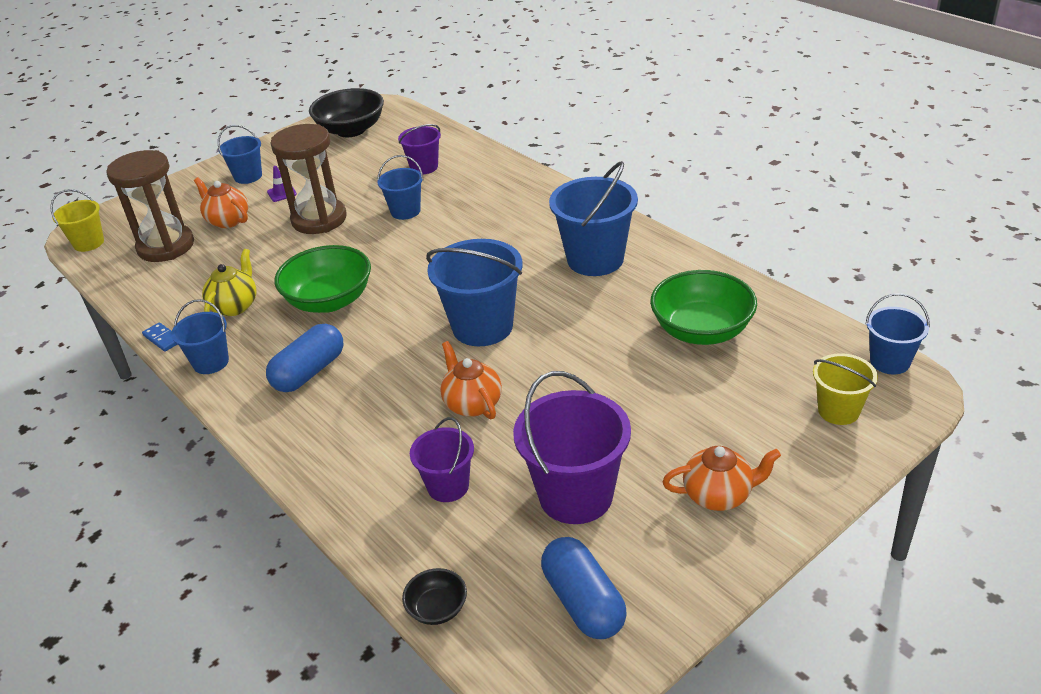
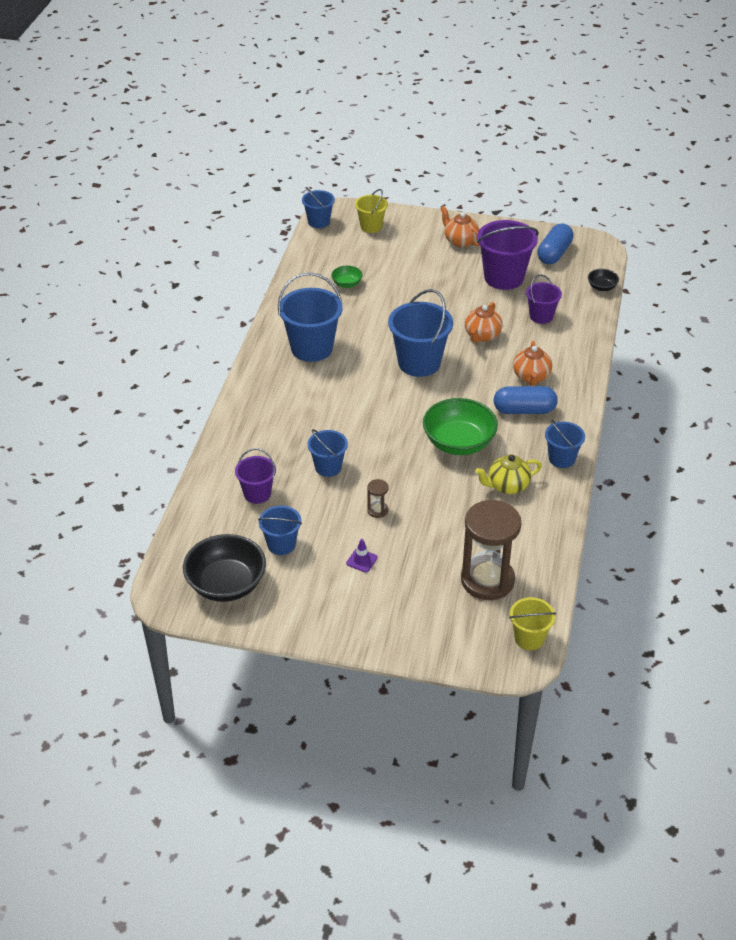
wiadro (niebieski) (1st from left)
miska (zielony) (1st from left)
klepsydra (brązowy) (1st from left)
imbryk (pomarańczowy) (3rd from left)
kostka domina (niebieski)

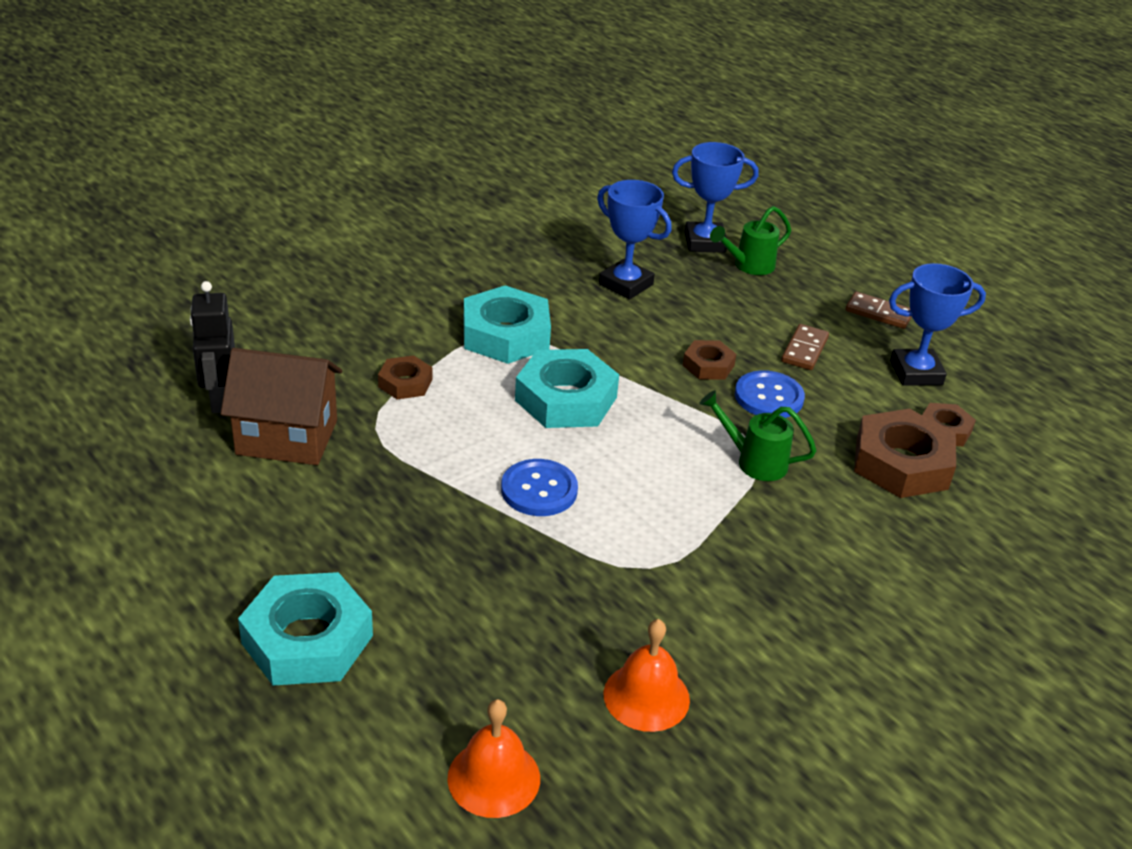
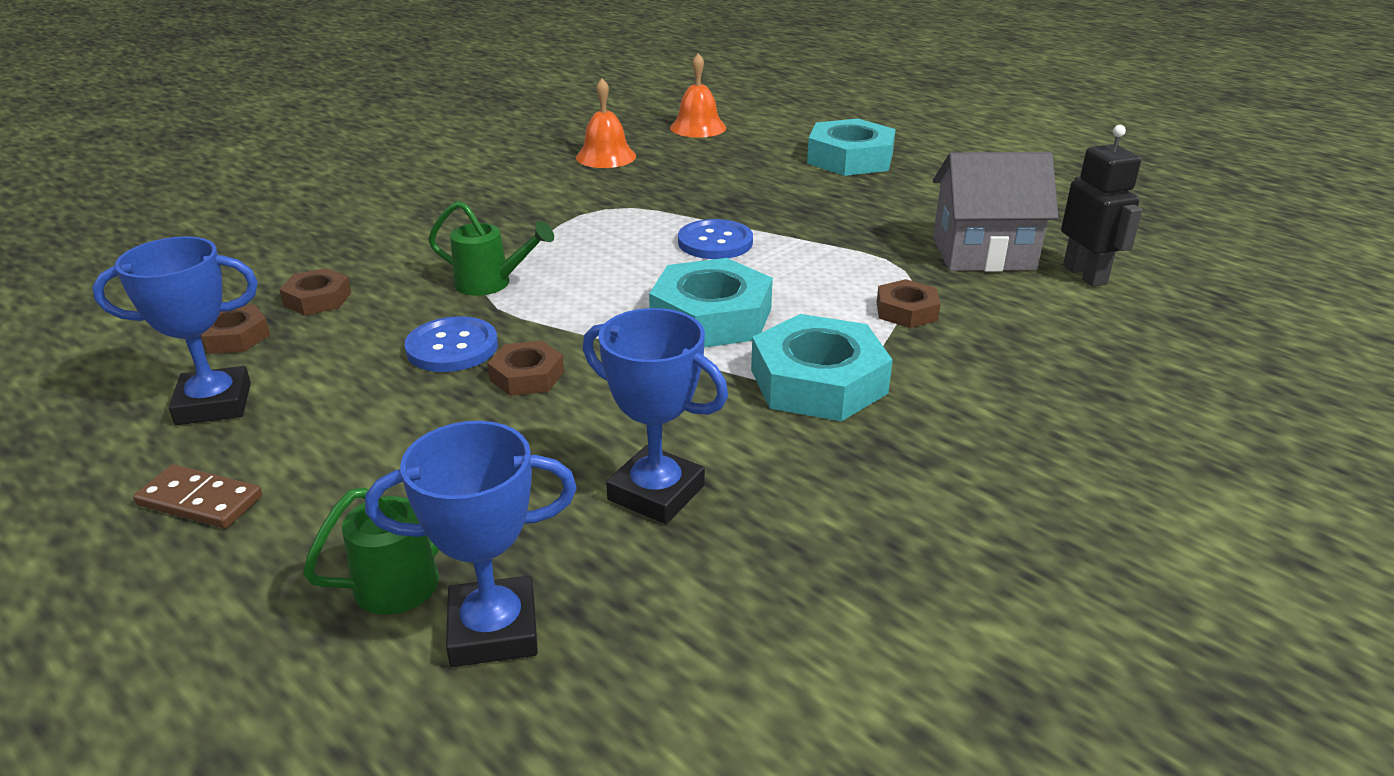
nakrętka (brązowy) (2nd from left)
domek (szary)
kostka domina (brązowy) (1st from left in the first image)

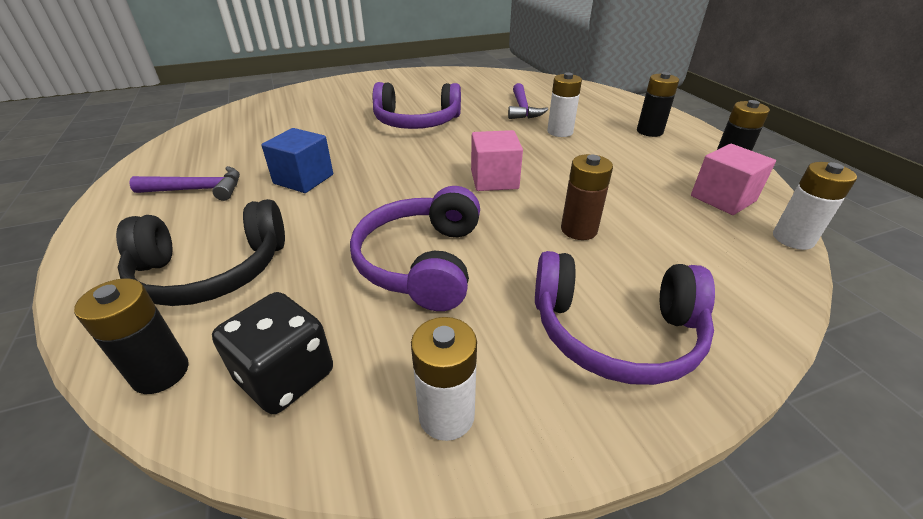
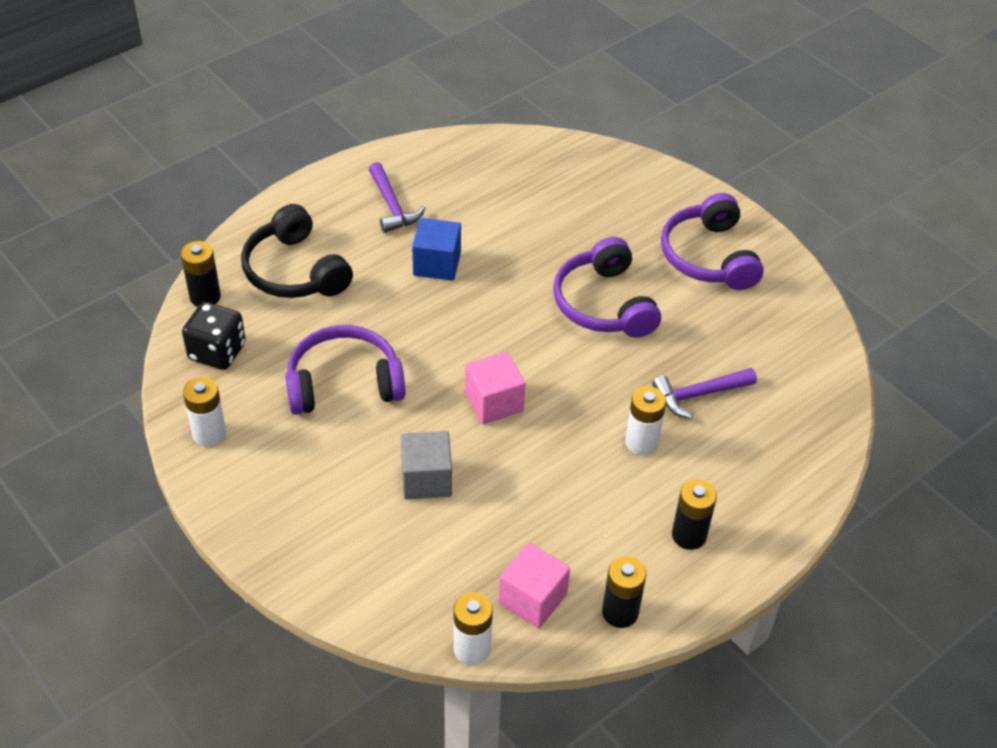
sześcian (szary)
słuchawki (fioletowy) (3rd from left)

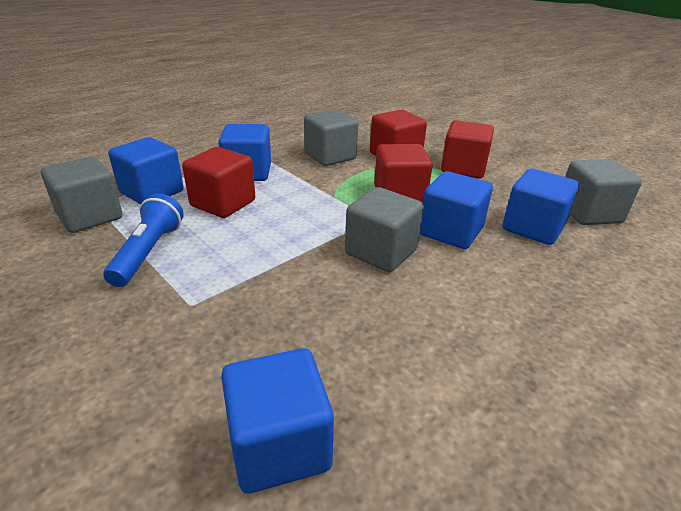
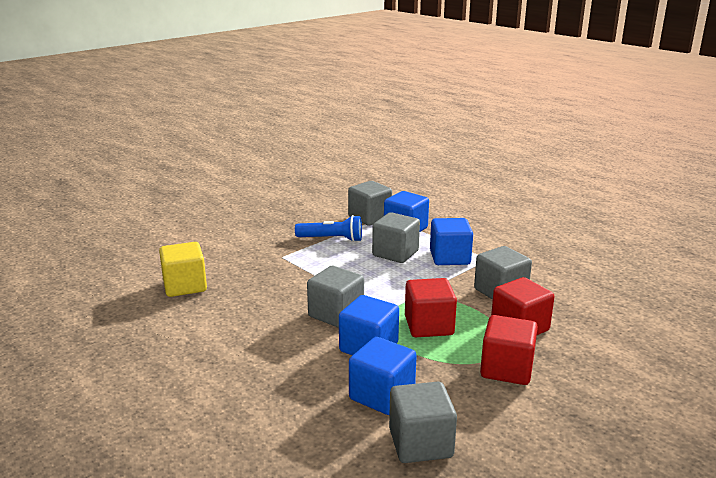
sześcian (żółty)
sześcian (szary) (3rd from left)

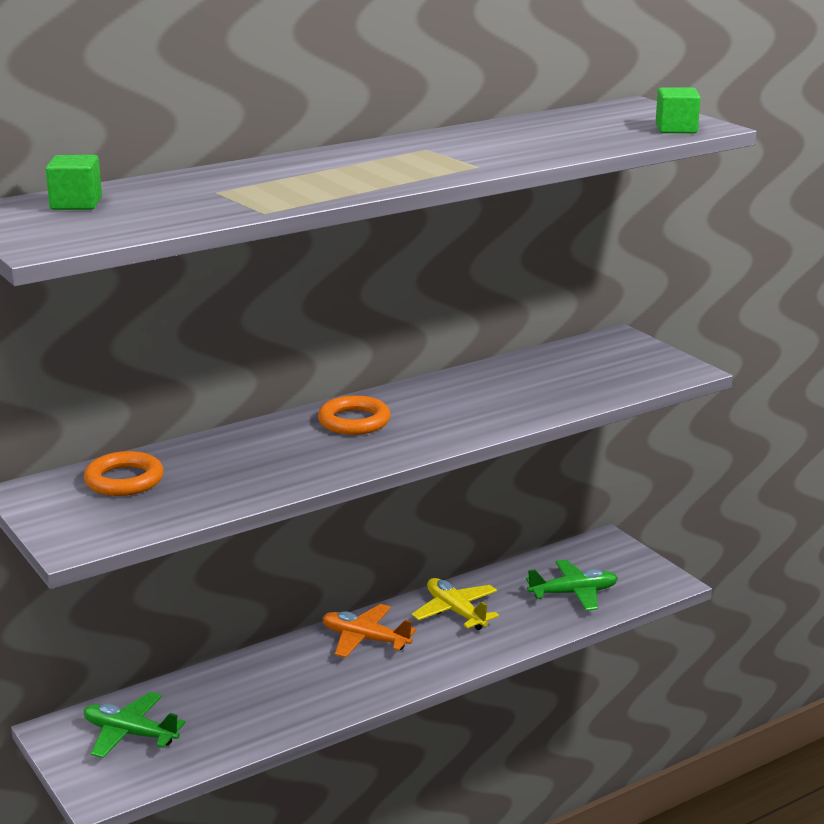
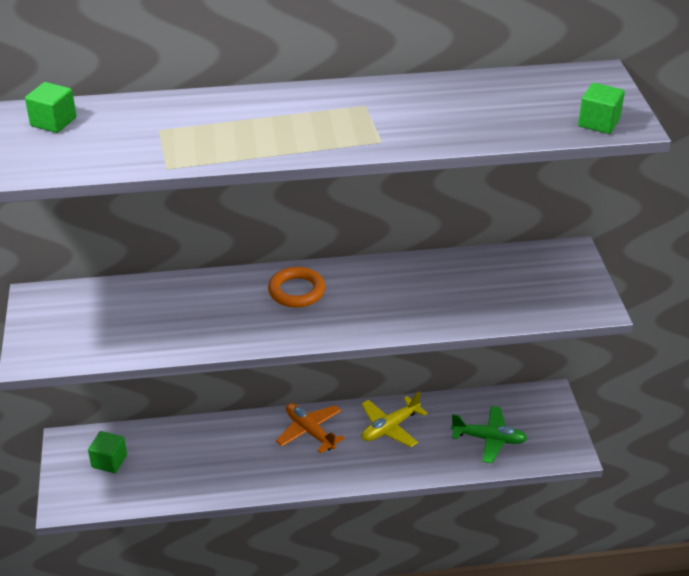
sześcian (zielony) (2nd from left)
samolot (żółty)
pierścień (pomarańczowy) (1st from left in the first image)

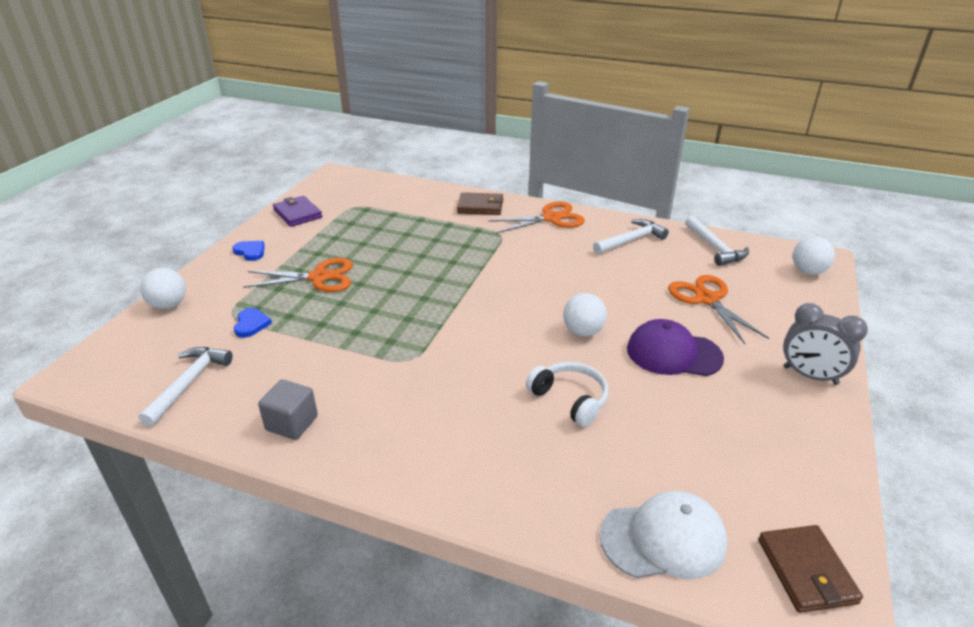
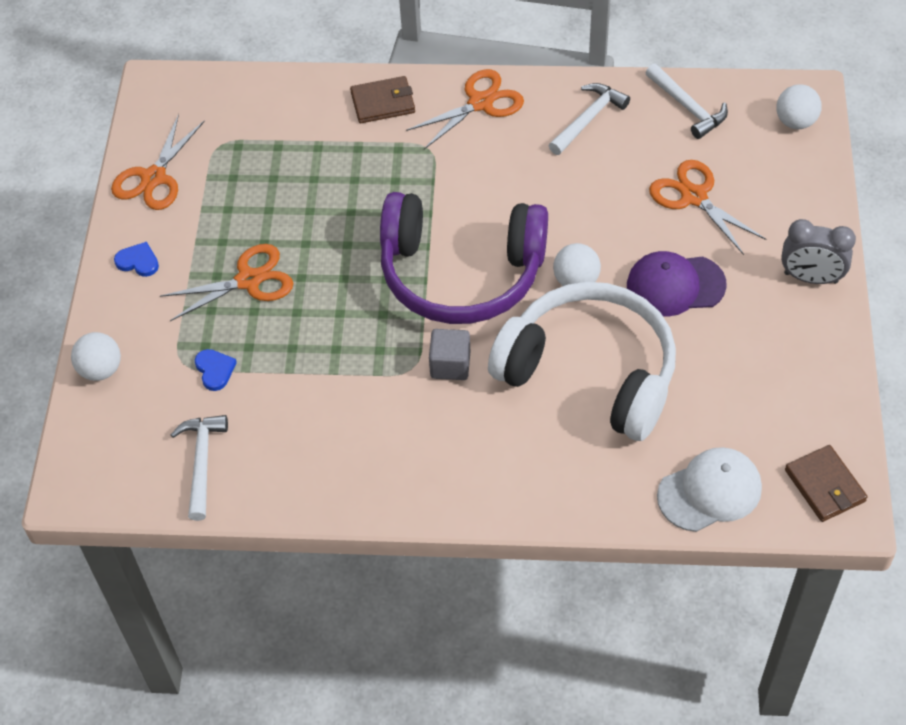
nożyczki (pomarańczowy) (1st from left)
słuchawki (fioletowy)
sześcian (szary)
słuchawki (biały)

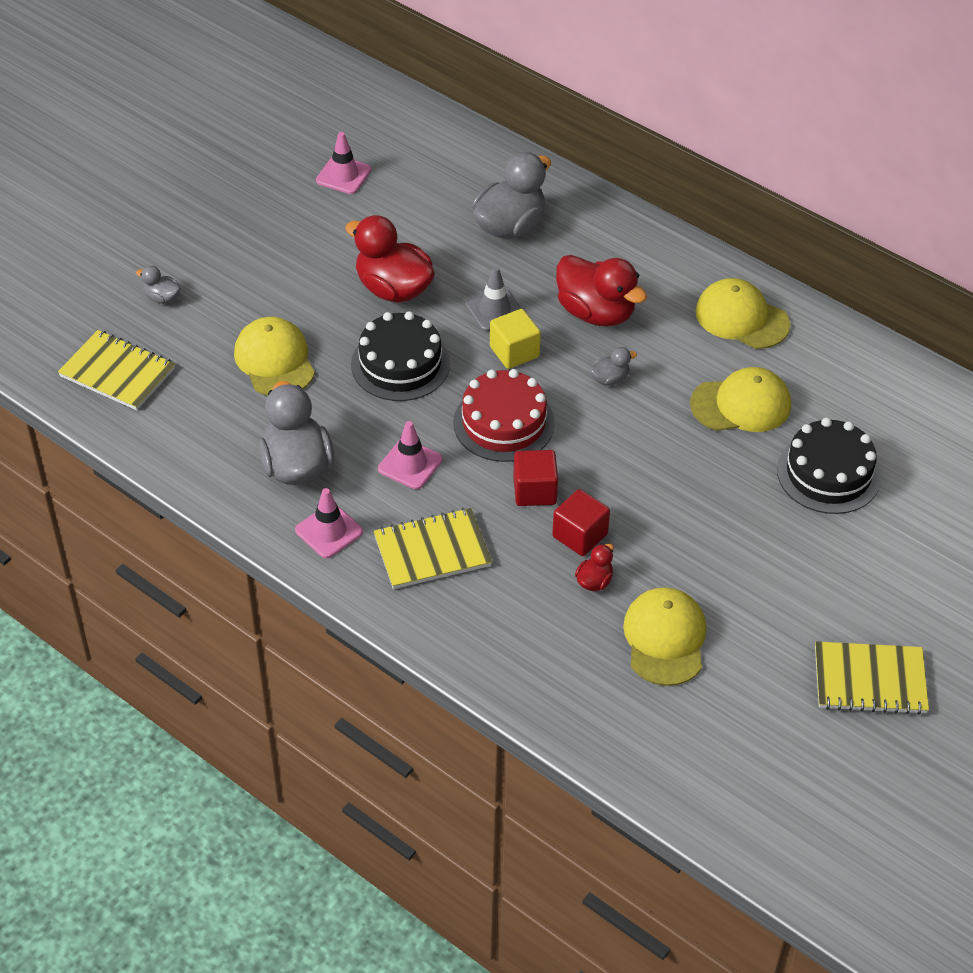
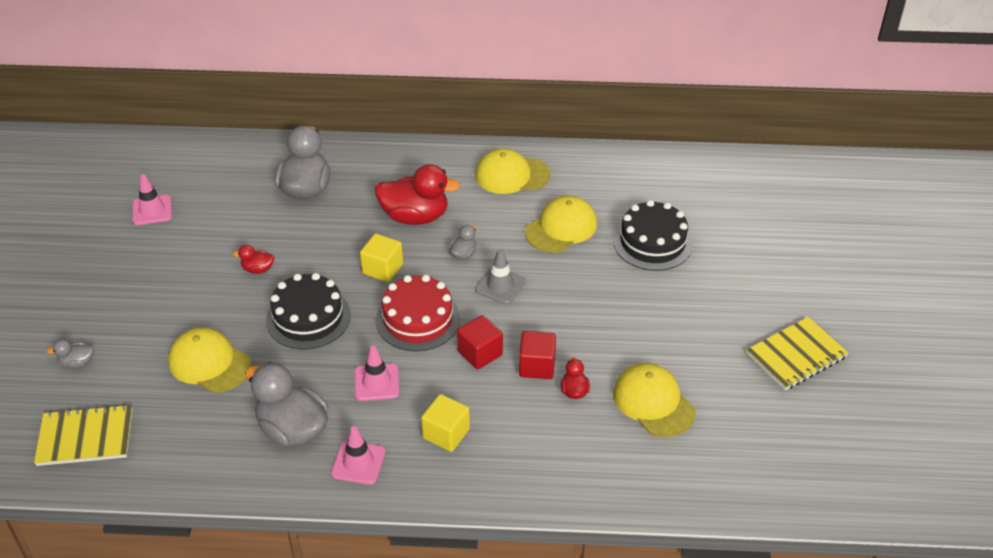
kaczka (czerwony) (1st from left)
sześcian (żółty) (2nd from left)
pachołek (szary)

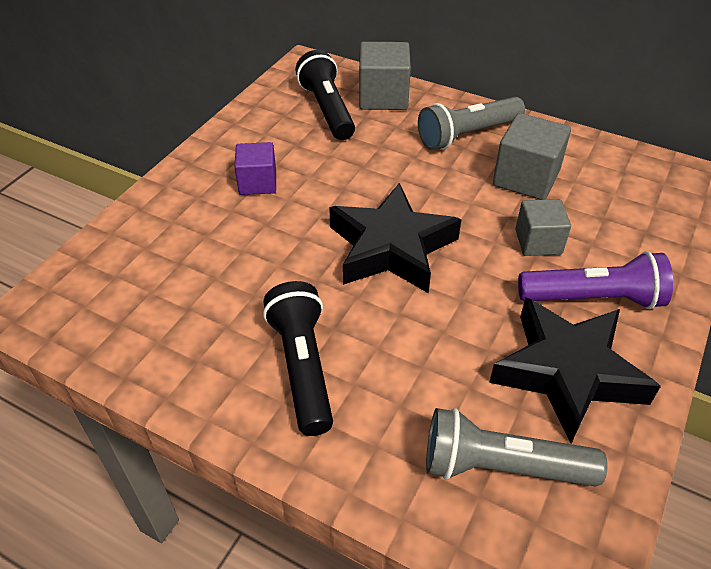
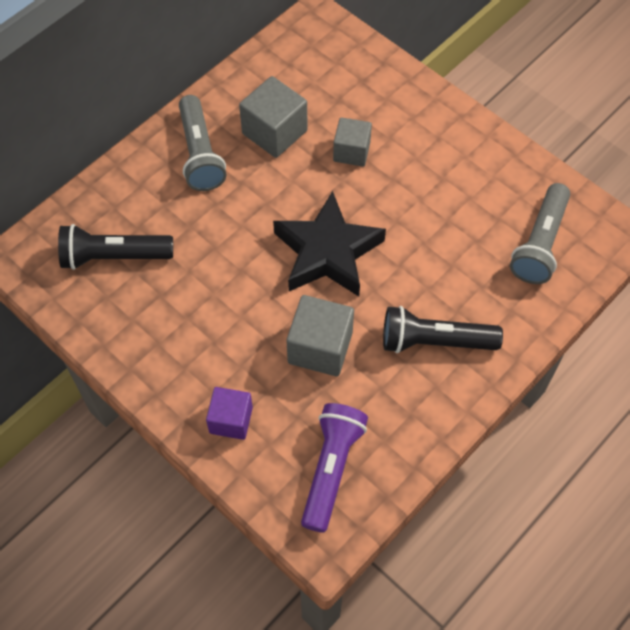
sześcian (fioletowy)
sześcian (szary) (2nd from left)
latarka (fioletowy)
gwiazda (czarny) (2nd from left in the first image)

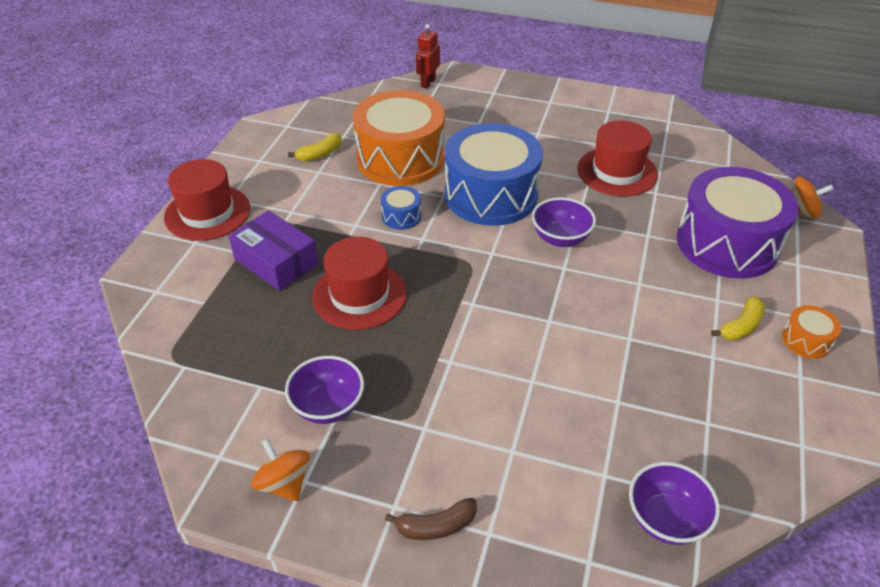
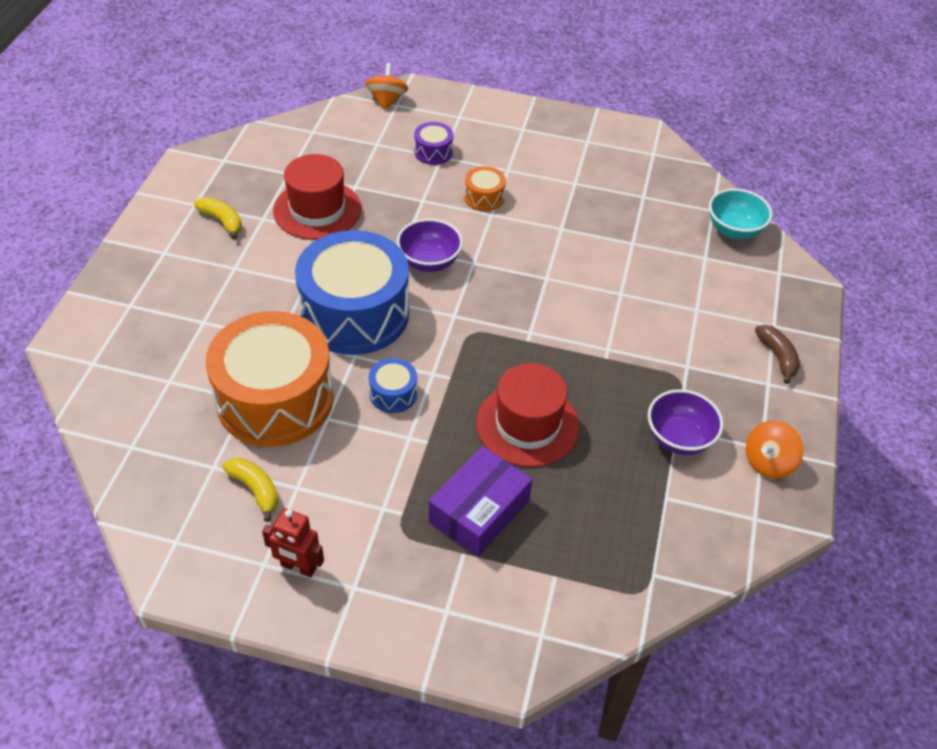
banan (żółty) (1st from left)
robot (czerwony)
bęben (fioletowy)
bęben (pomarańczowy) (2nd from left)
miska (turkusowy)
kapelusz (czerwony) (1st from left in the first image)

